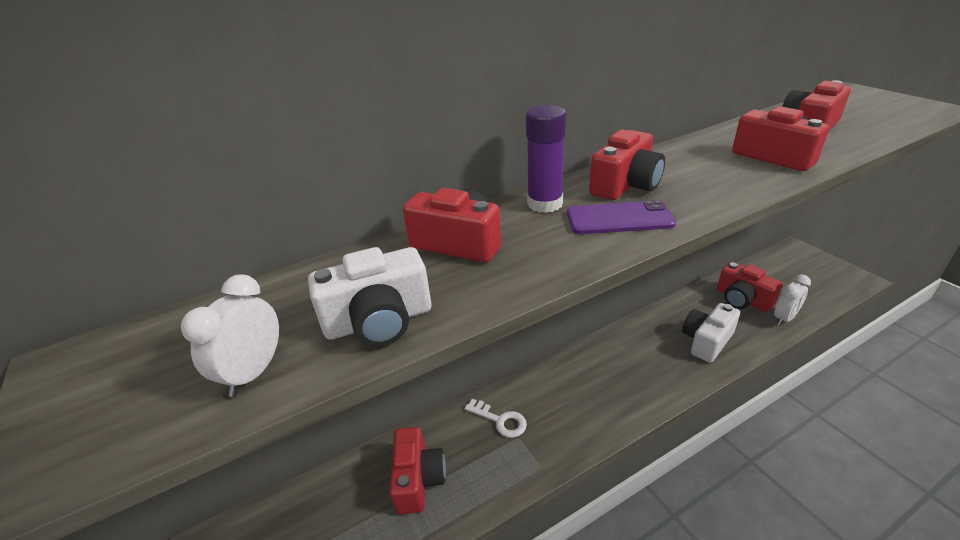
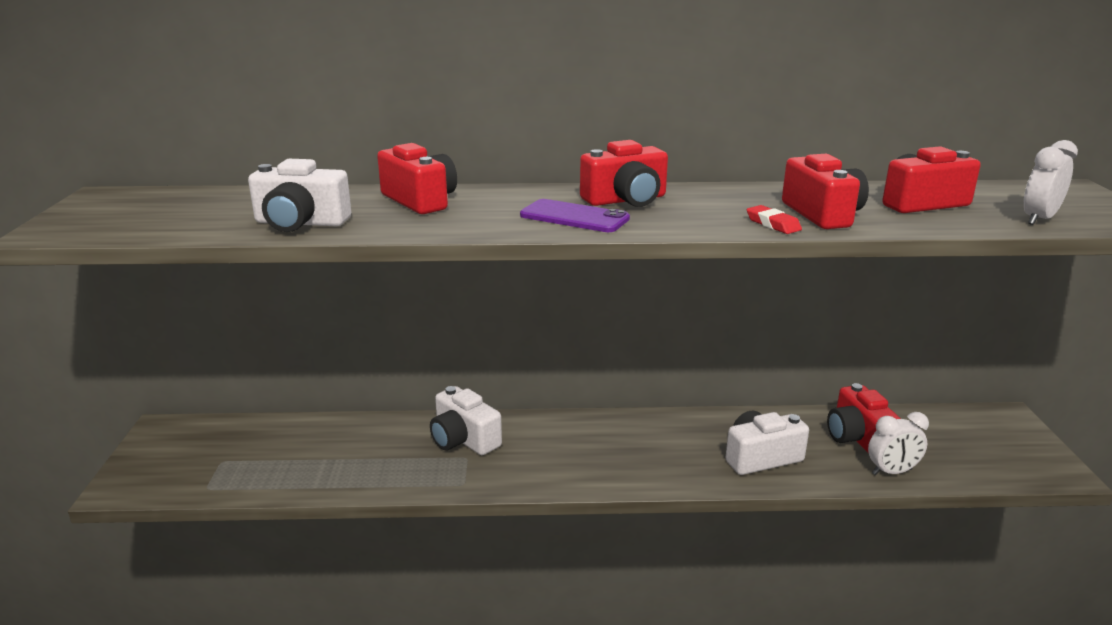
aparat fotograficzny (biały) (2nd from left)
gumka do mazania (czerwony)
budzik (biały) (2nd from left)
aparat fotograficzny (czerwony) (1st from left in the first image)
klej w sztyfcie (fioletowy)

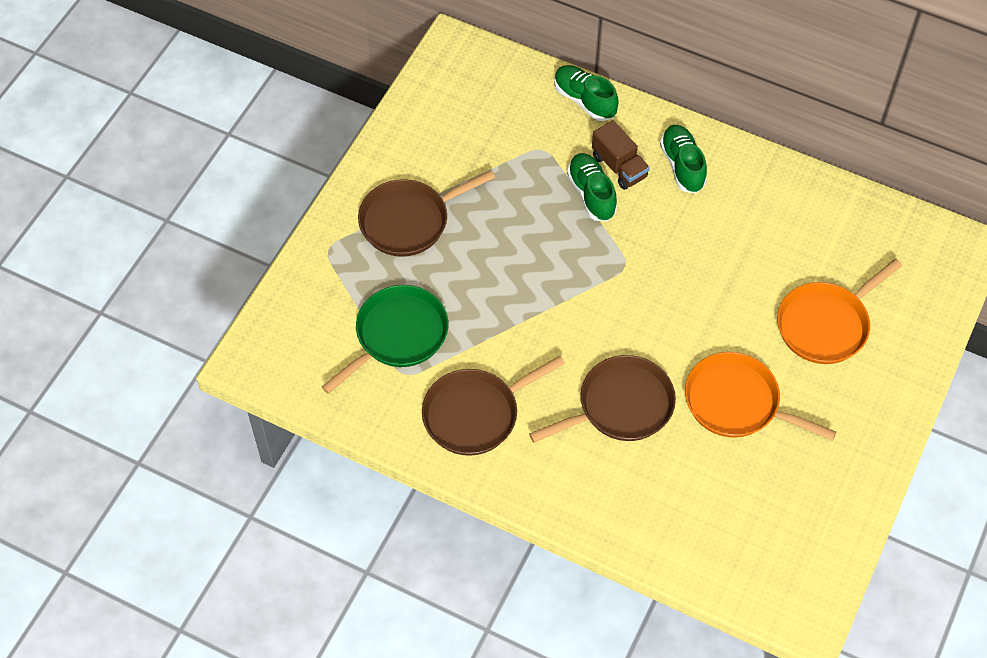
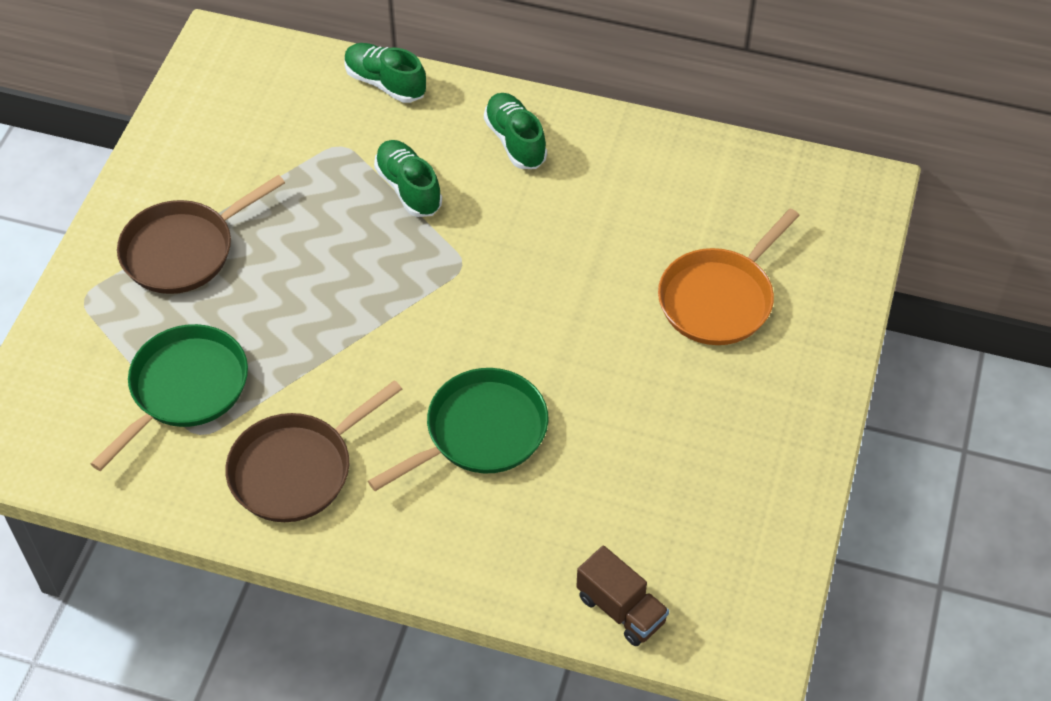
patelnia (zielony) (2nd from left)
ciężarówka (brązowy)
patelnia (pomarańczowy) (1st from left in the first image)

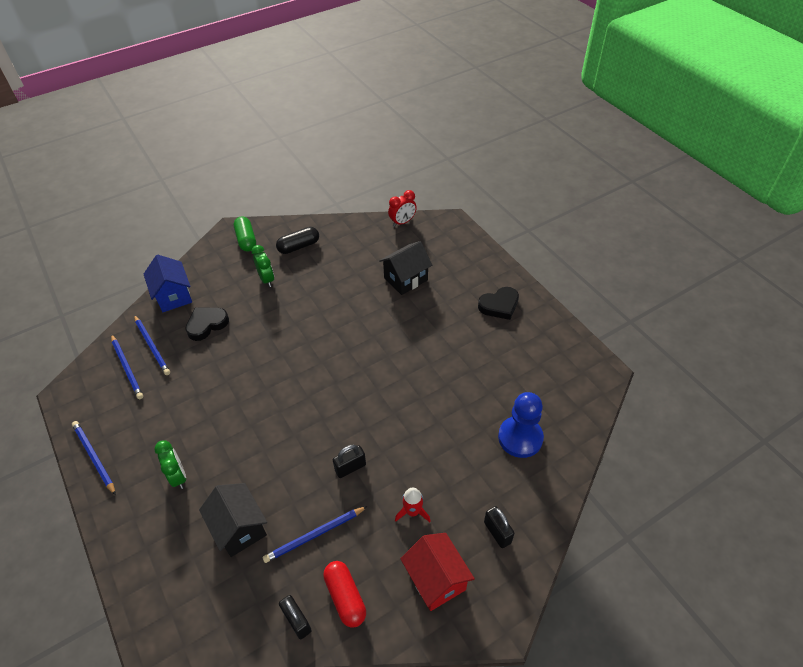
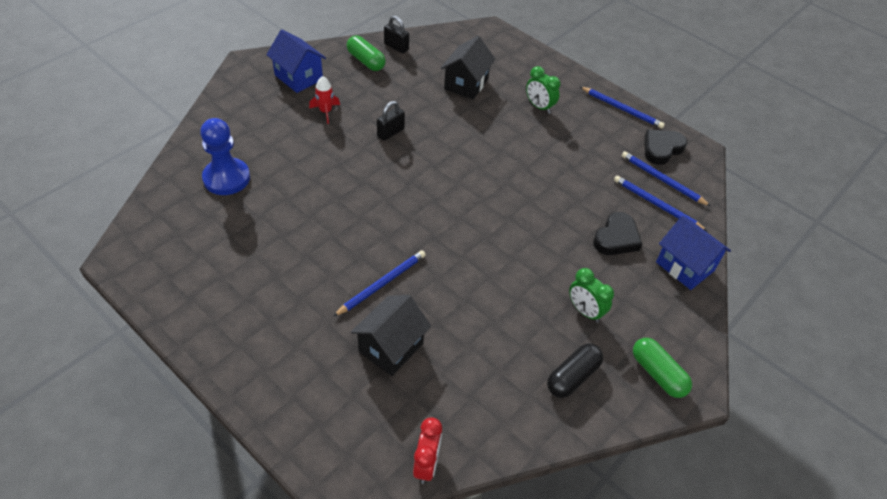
domek (niebieski) (1st from left)
ołówek (niebieski) (1st from left)
kapsułka (zielony) (1st from left)
budzik (czerwony)
domek (czarny) (2nd from left)
serce (czarny) (2nd from left)
kłódka (czarny) (3rd from left in the first image)

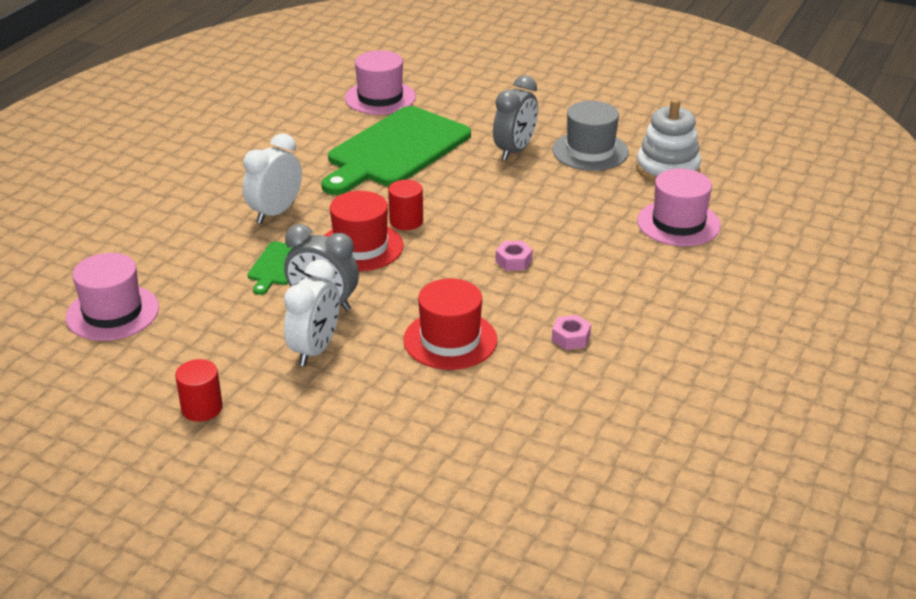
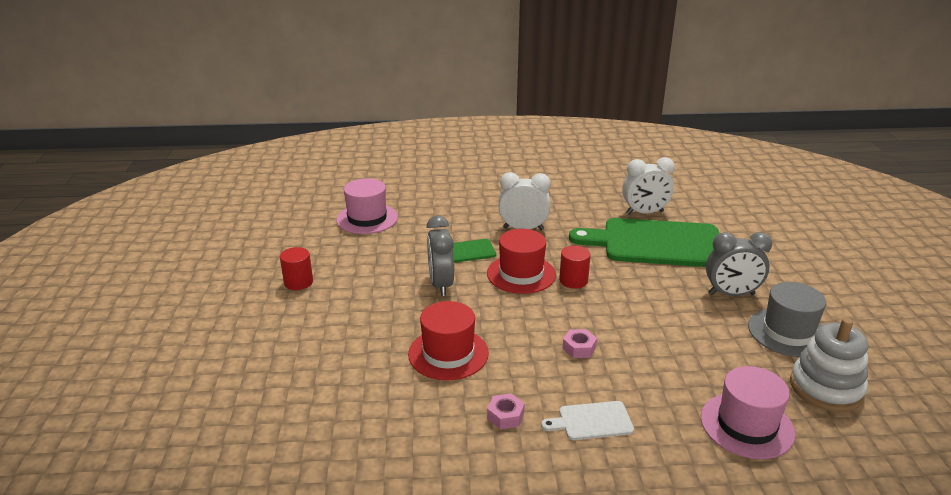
deska do krojenia (biały)
budzik (biały) (2nd from left)
kapelusz (różowy) (2nd from left in the first image)

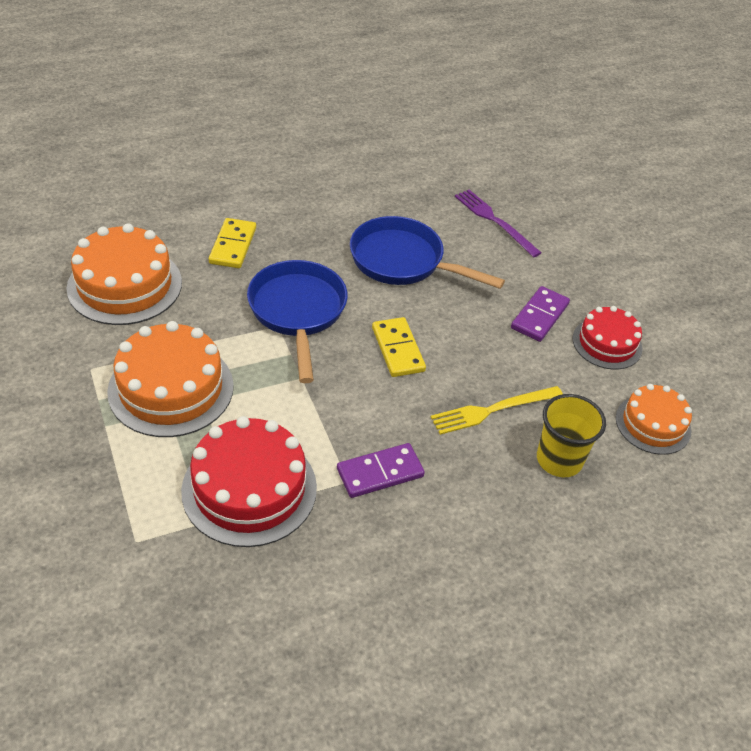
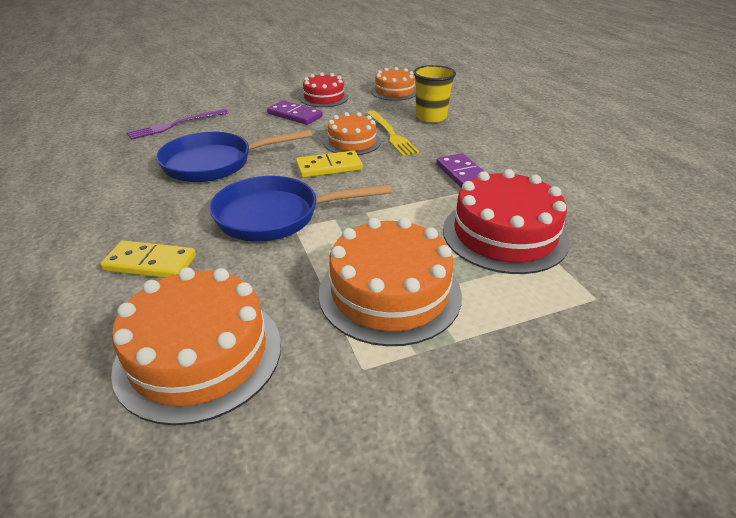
patelnia (niebieski) (1st from left)
tort (pomarańczowy) (2nd from left)

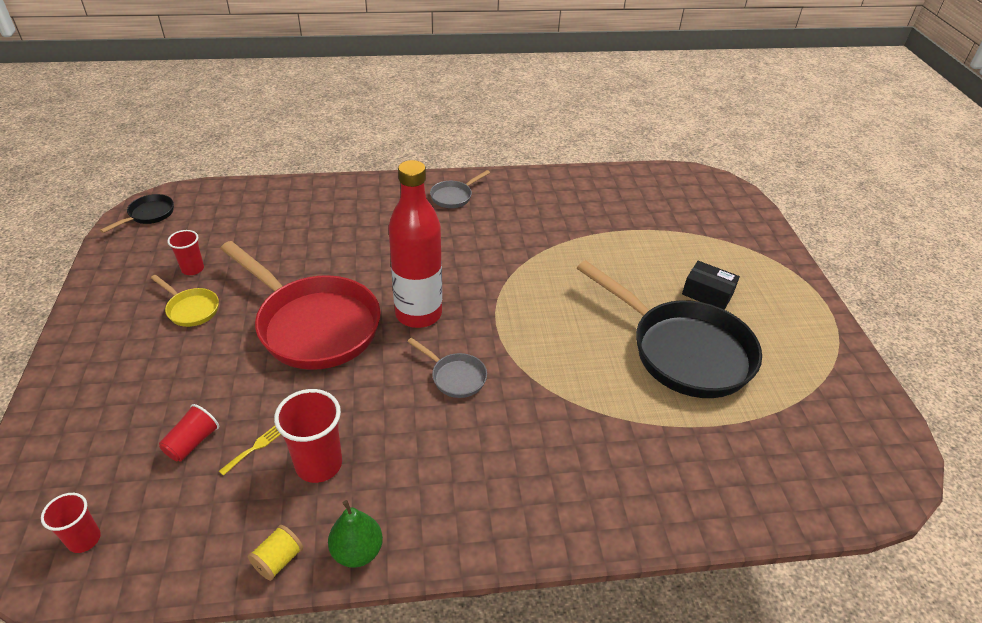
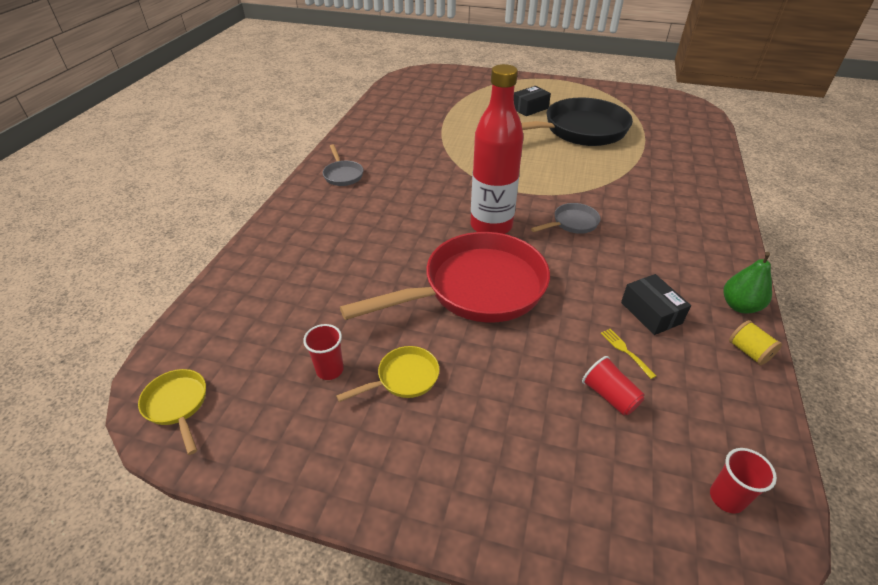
patelnia (żółty) (1st from left)
pudełko (czarny) (2nd from left)

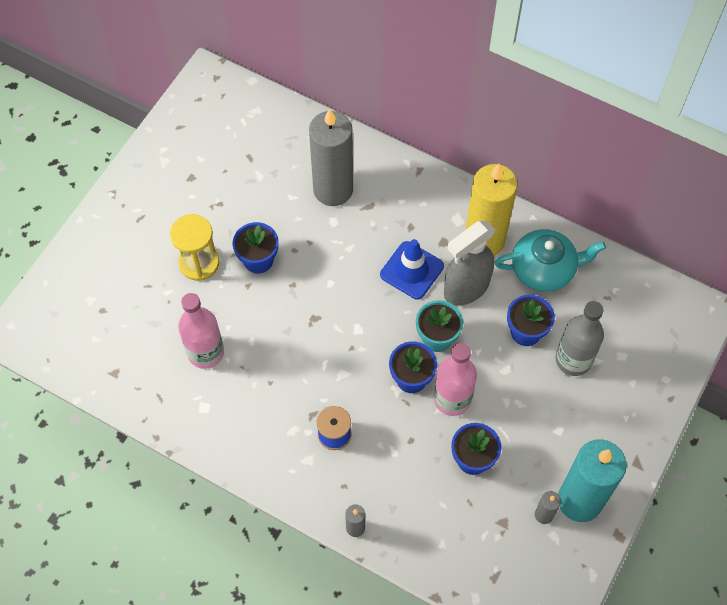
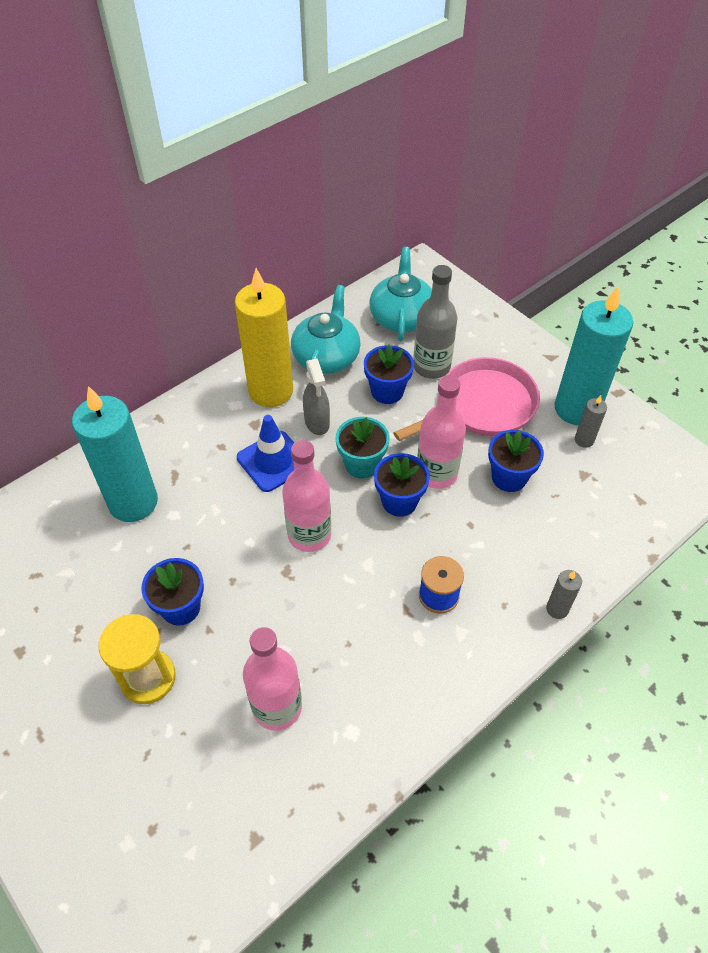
świeca (turkusowy) (1st from left)
butelka (różowy) (2nd from left)
spryskiwacz (szary)
imbryk (turkusowy) (2nd from left)
patelnia (różowy)

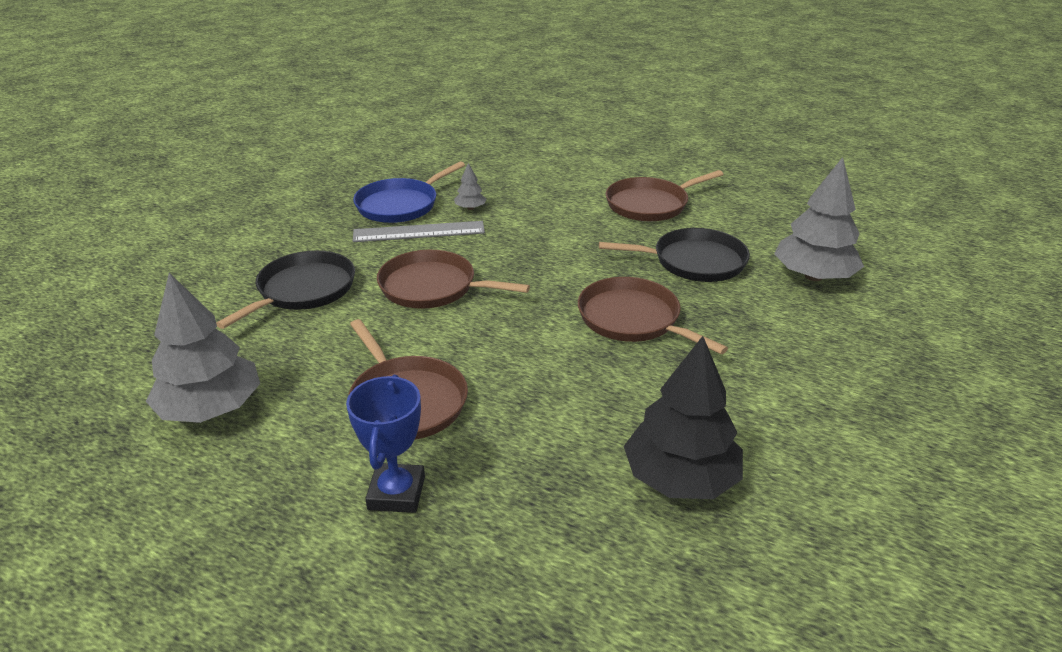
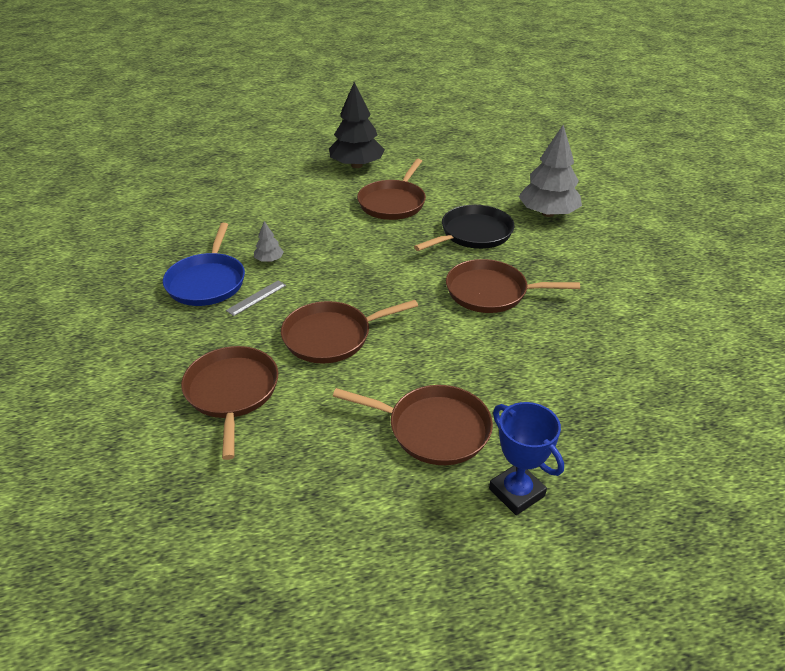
patelnia (brązowy) (1st from left)
linijka (szary)
drzewko (czarny)
drzewko (szary) (1st from left in the first image)

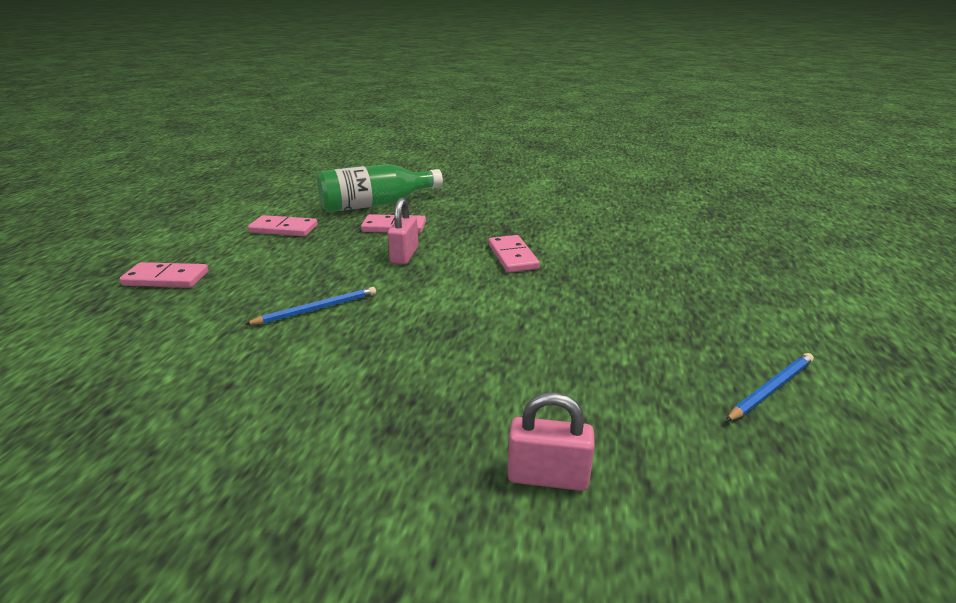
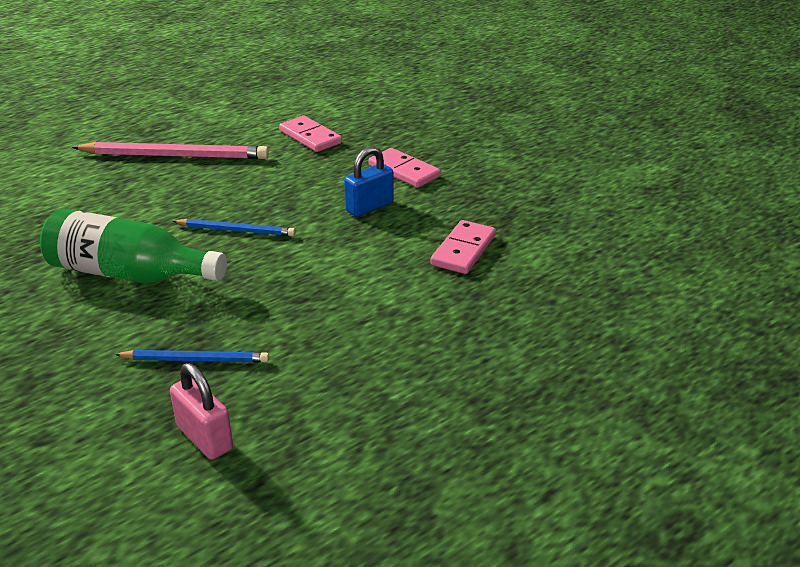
butelka (zielony)
ołówek (różowy)
ołówek (niebieski) (1st from left)
kłódka (niebieski)

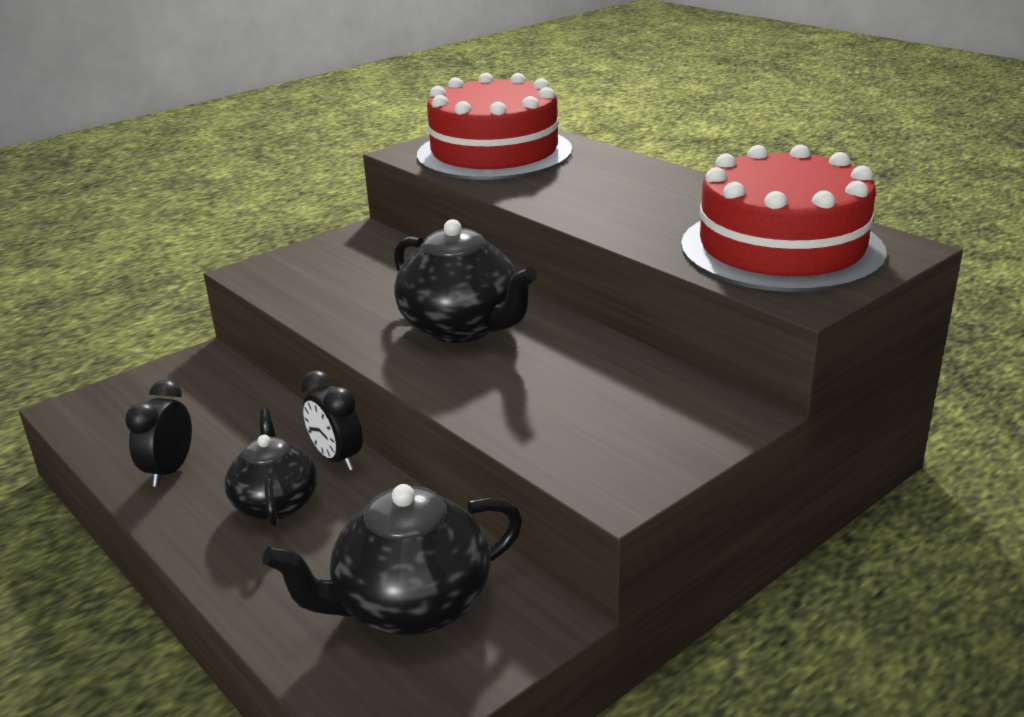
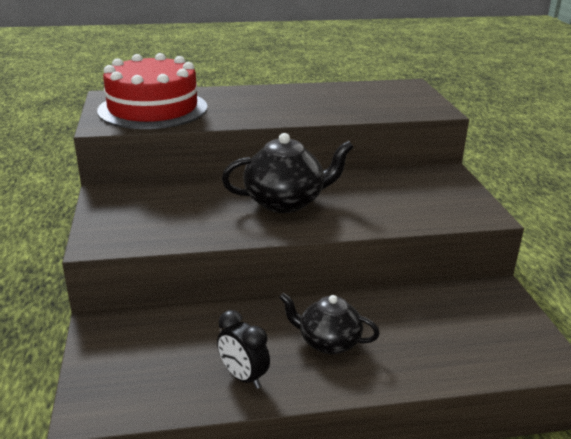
imbryk (czarny) (2nd from left in the first image)
budzik (czarny) (2nd from left in the first image)
tort (czerwony) (2nd from left in the first image)

